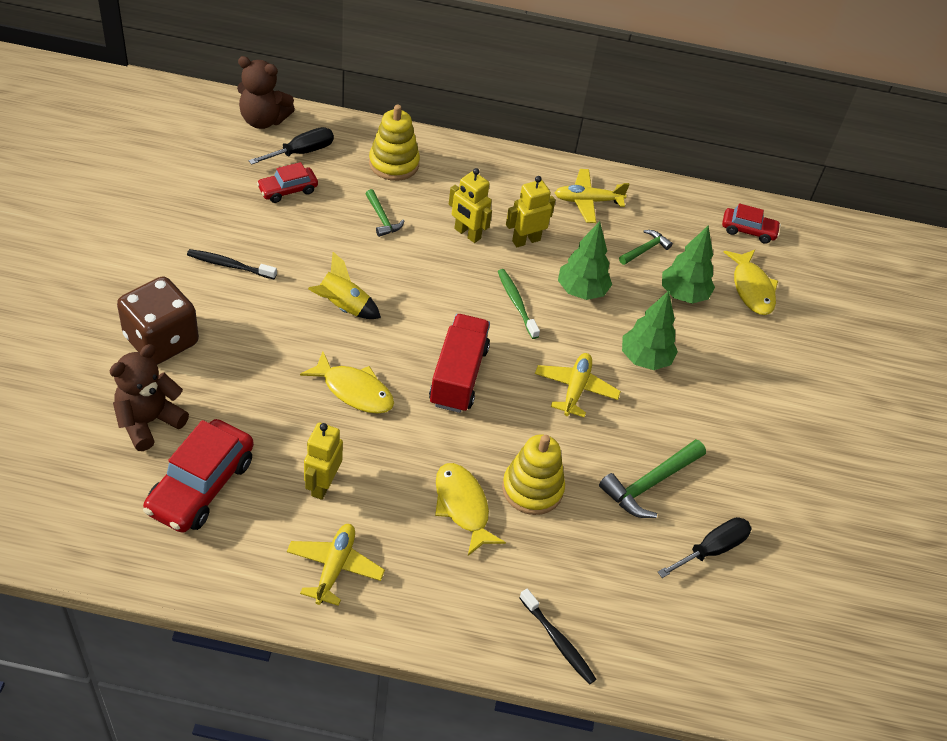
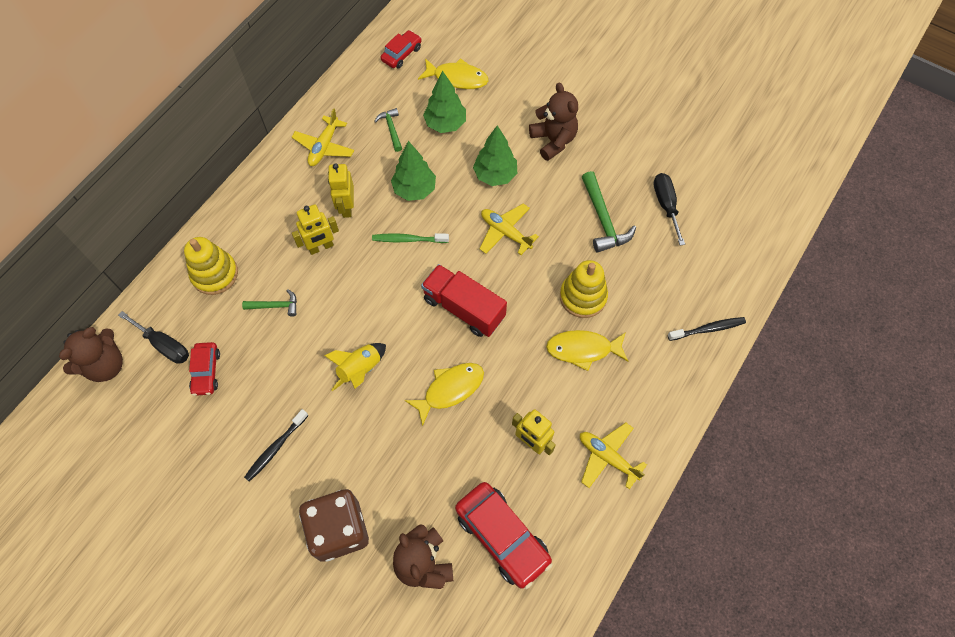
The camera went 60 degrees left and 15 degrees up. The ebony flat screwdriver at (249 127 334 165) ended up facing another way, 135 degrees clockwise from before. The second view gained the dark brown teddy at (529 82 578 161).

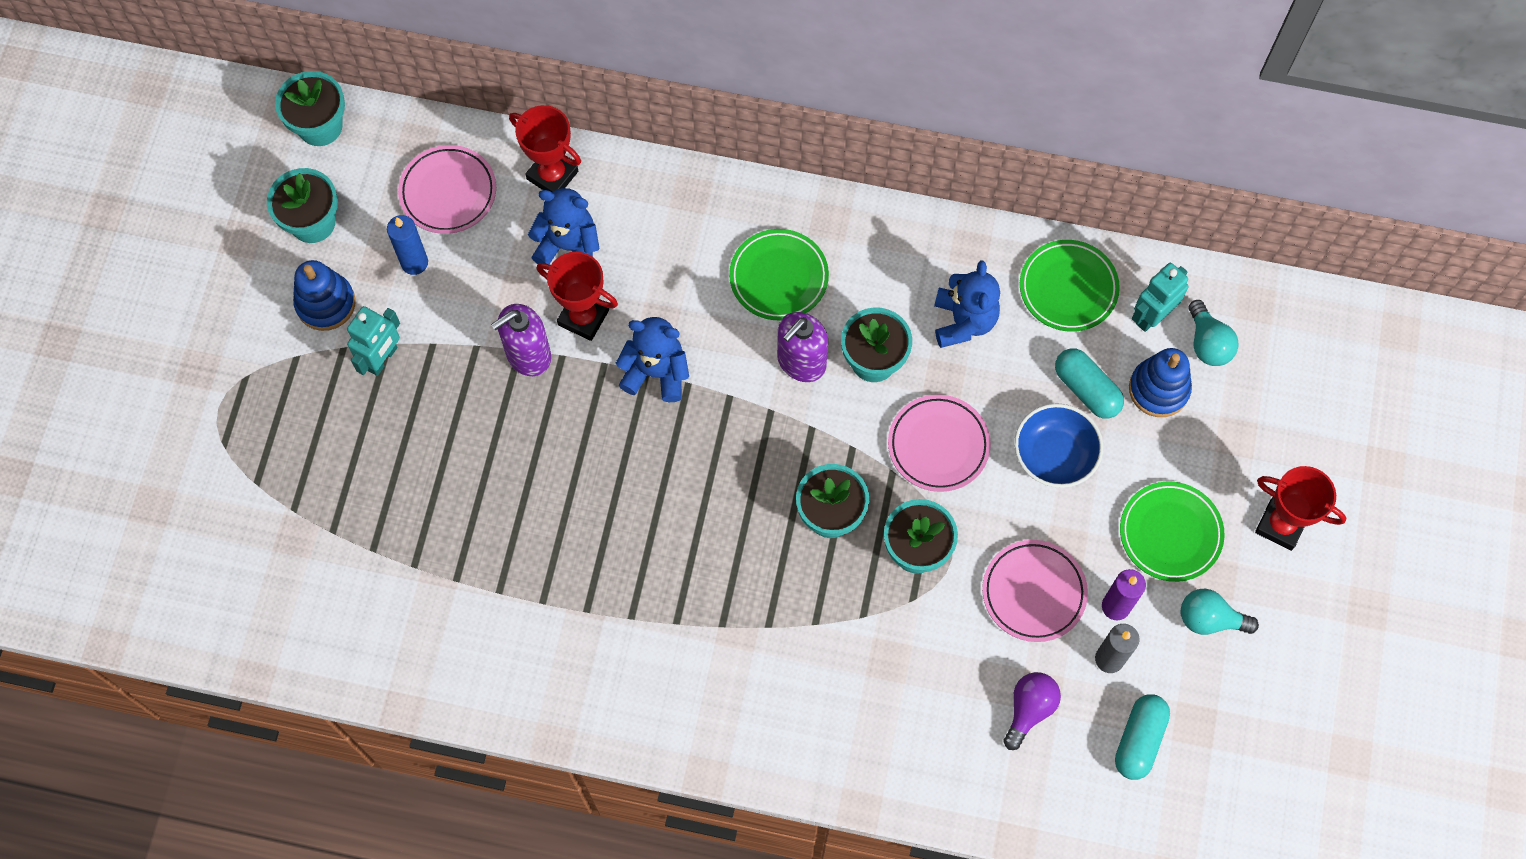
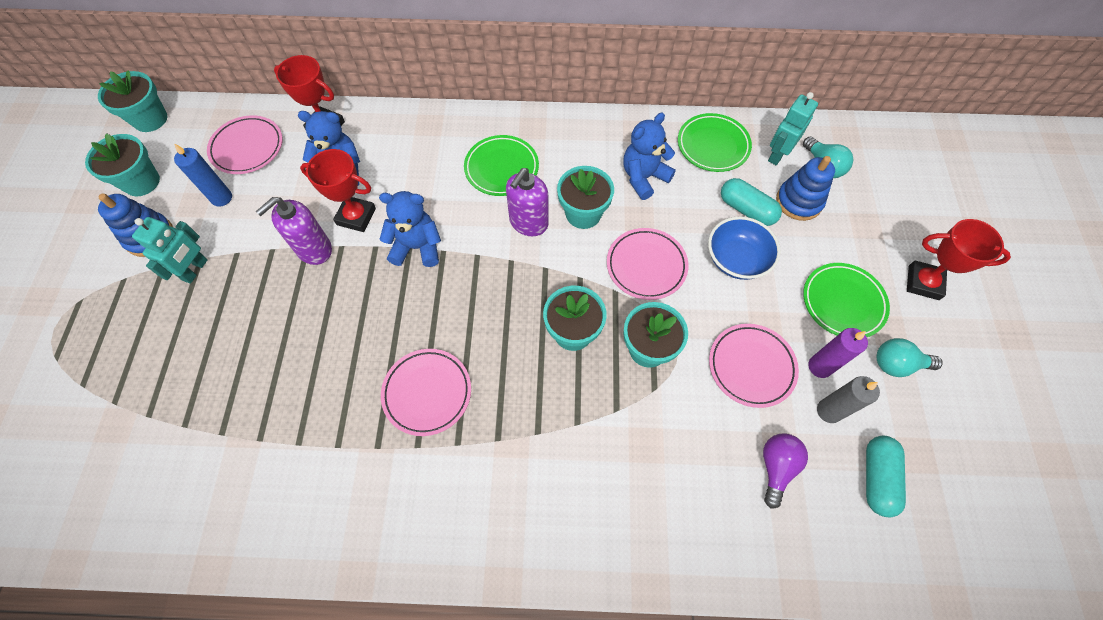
The camera went 10 degrees left and 5 degrees down. The blue teddy at (934 260 1000 348) ended up facing another way, 120 degrees counterclockwise from before. The second view gained the rosy plate at (381 349 471 436).

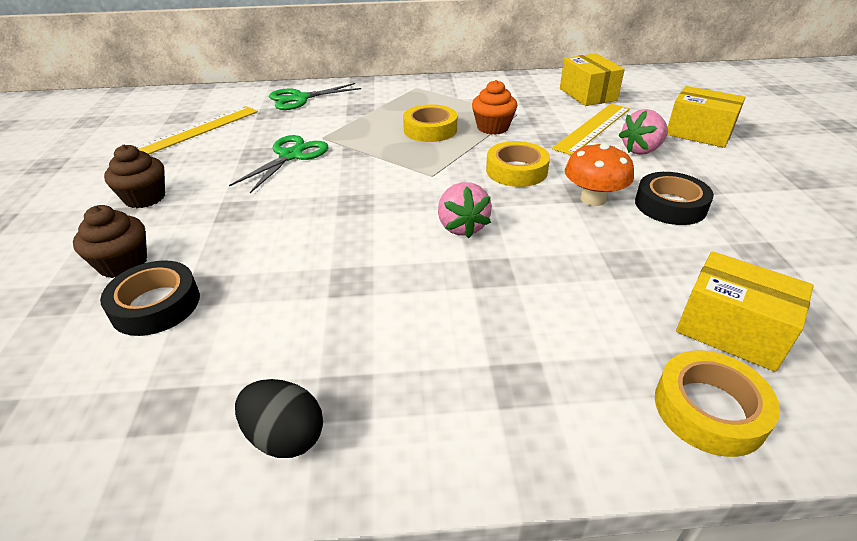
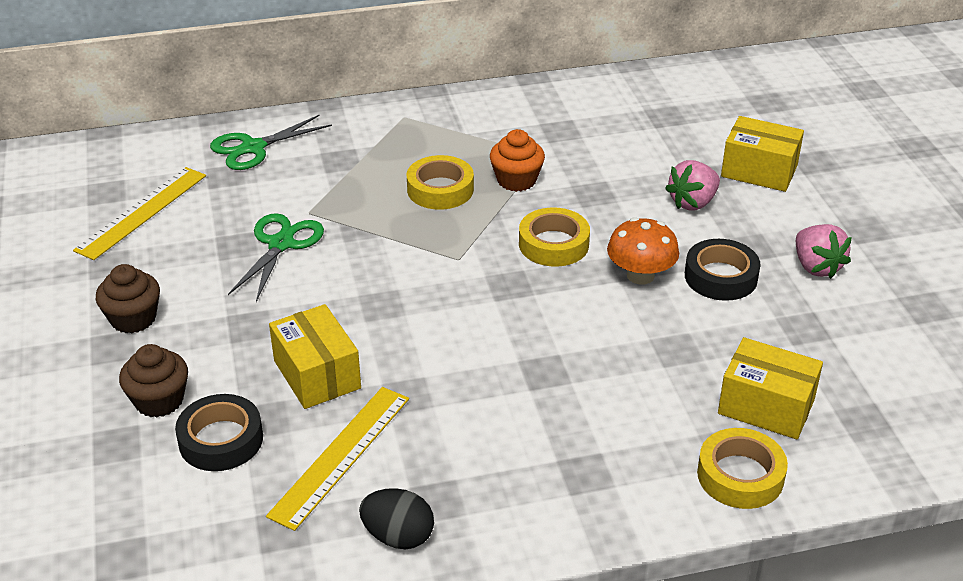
The camera went 10 degrees left and 0 degrees up. The rosy berry ended up elsewhere, having gone from (438 182 492 238) to (796 224 852 279). The golden ruler ended up elsewhere, having gone from (552 104 630 155) to (266 387 409 531). The golden parcel ended up elsewhere, having gone from (560 53 625 106) to (269 304 361 409).

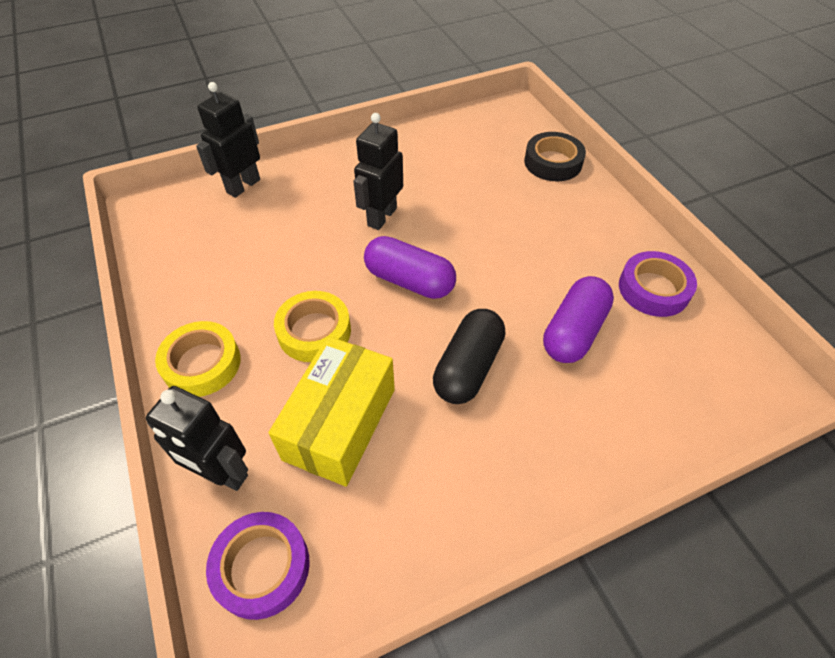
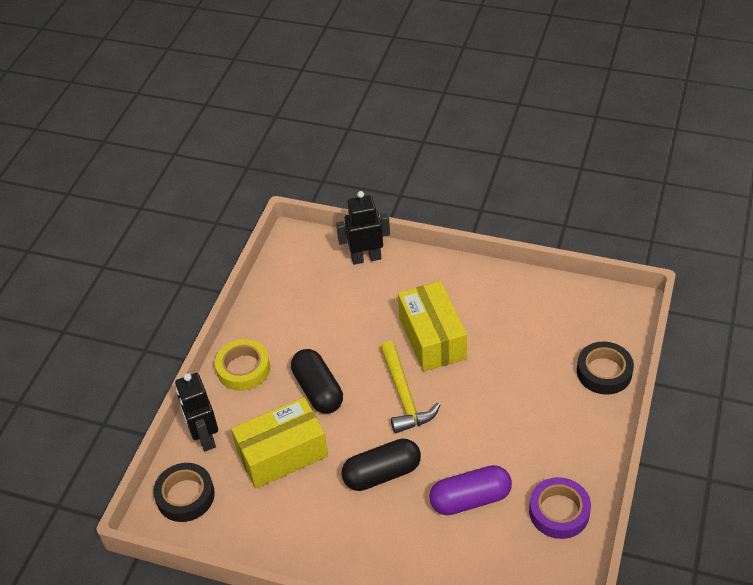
The camera went 45 degrees right and 5 degrees down. What was the royal purple tape at (206 512 310 620) turned into the ebony tape at (153 463 215 522). Where the golden tape stood at (274 291 351 362), the ebony capsule came to stand at (291 349 343 414). Where the ebony robot figure stood at (353 113 403 230), the golden parcel came to stand at (398 281 467 372). Where the royal purple capsule stood at (364 236 456 299), the golden claw hammer came to stand at (380 341 440 433).

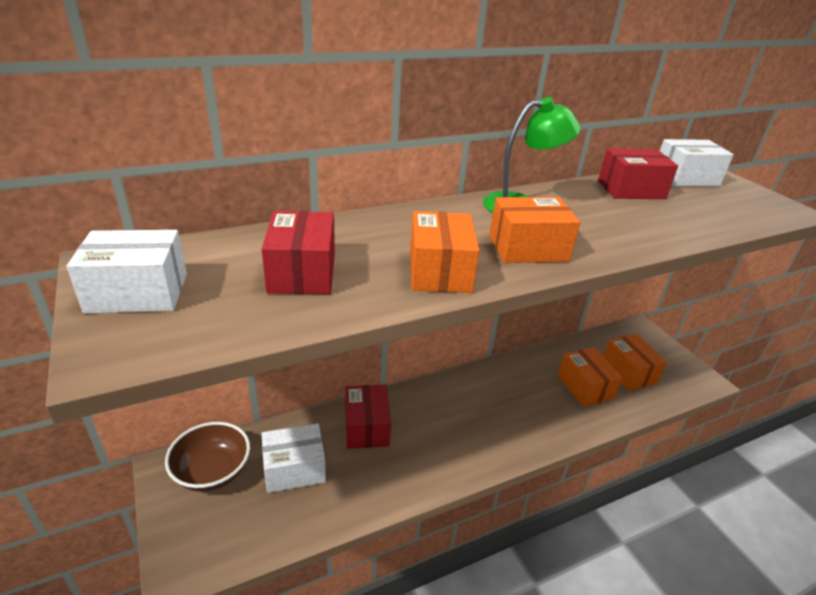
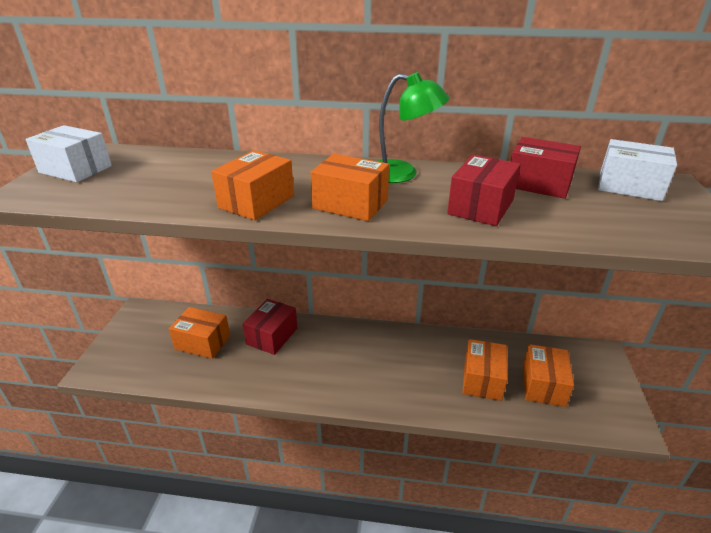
The camera went 35 degrees right and 0 degrees up. The second view lost the dark brown serving bowl at (165 422 250 492). The scarlet parcel ended up elsewhere, having gone from (262 211 335 294) to (447 154 521 226). What was the pure white parcel at (262 424 326 493) turned into the orange parcel at (169 307 230 359).

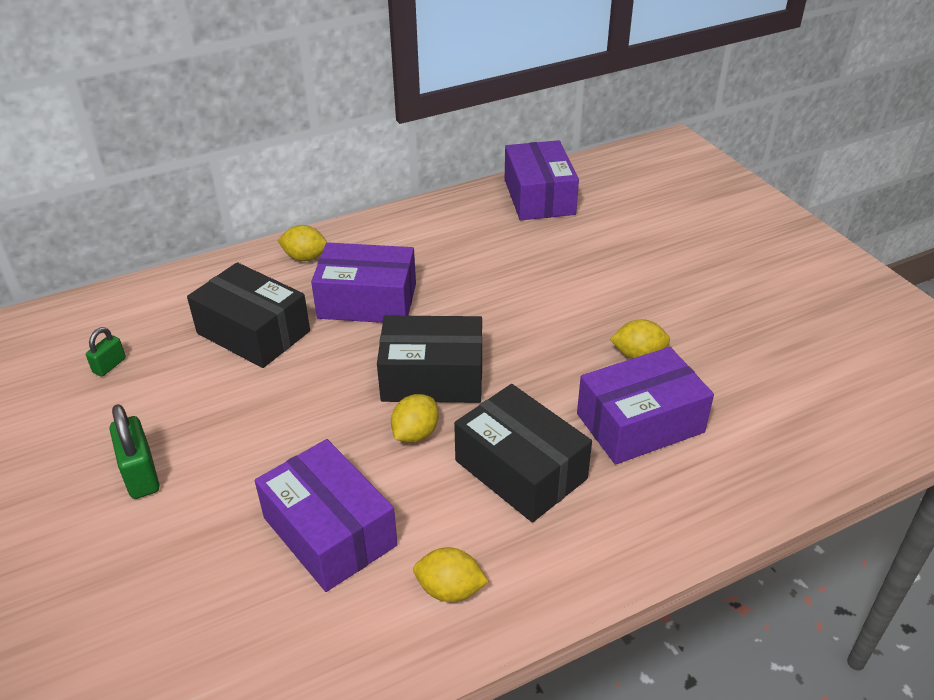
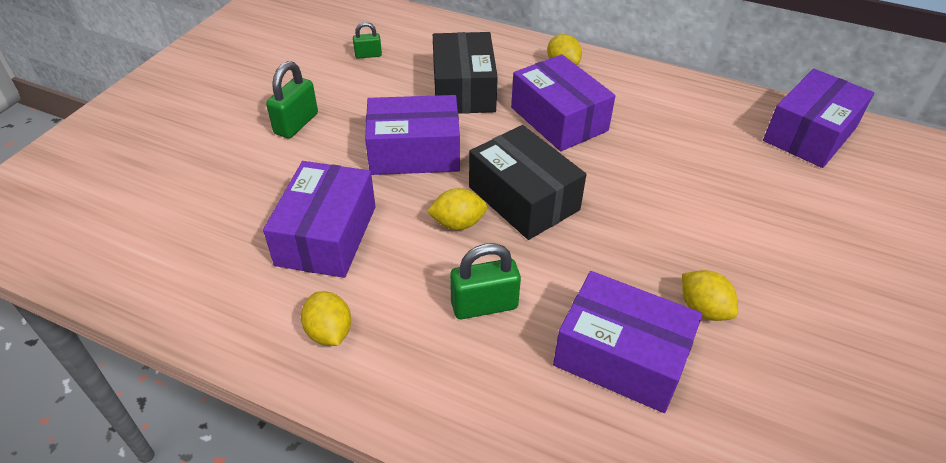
The camera went 50 degrees right and 5 degrees up. Where the ebony parcel stood at (454 384 592 522), the emerald small lock came to stand at (450 243 521 319). The second view gained the royal purple parcel at (365 95 460 175).

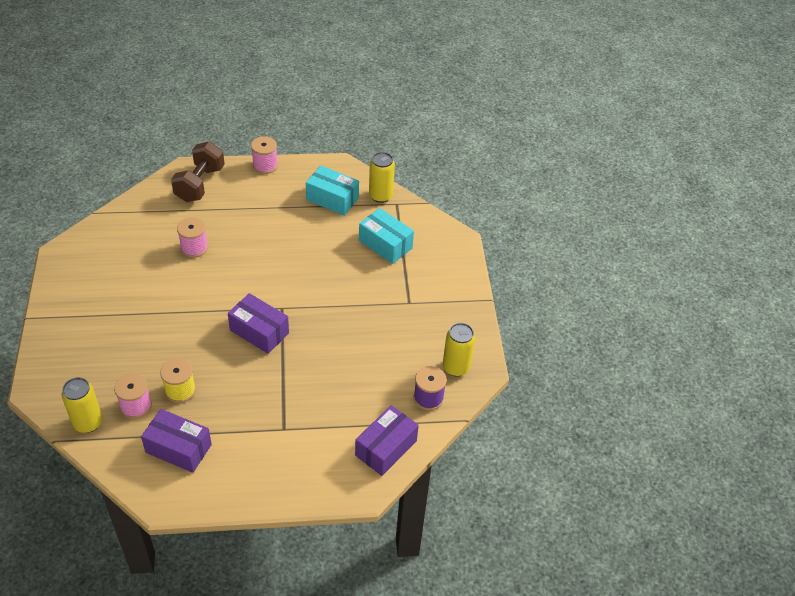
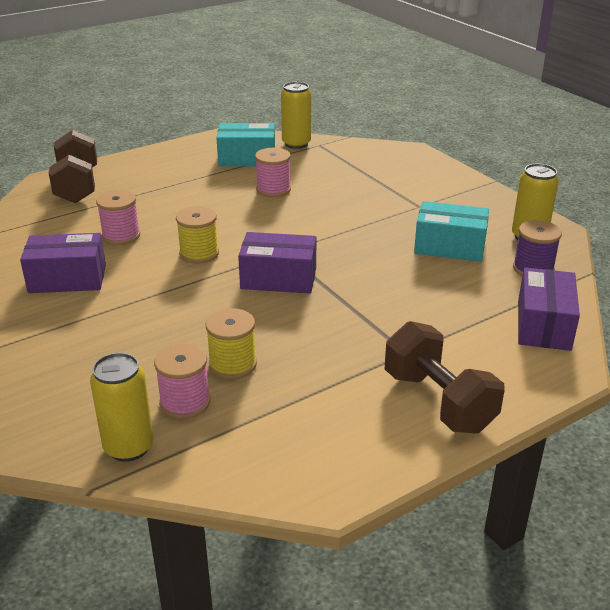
The camera went 25 degrees left and 15 degrees down. The royal purple parcel ended up elsewhere, having gone from (141 409 212 473) to (20 233 106 293). The rosy spool ended up elsewhere, having gone from (251 136 278 174) to (255 148 291 197). The teal parcel ended up elsewhere, having gone from (359 208 414 264) to (414 201 489 262). The second view gained the golden spool at (176 206 219 264). The second view gained the dark brown free weight at (385 321 505 433).

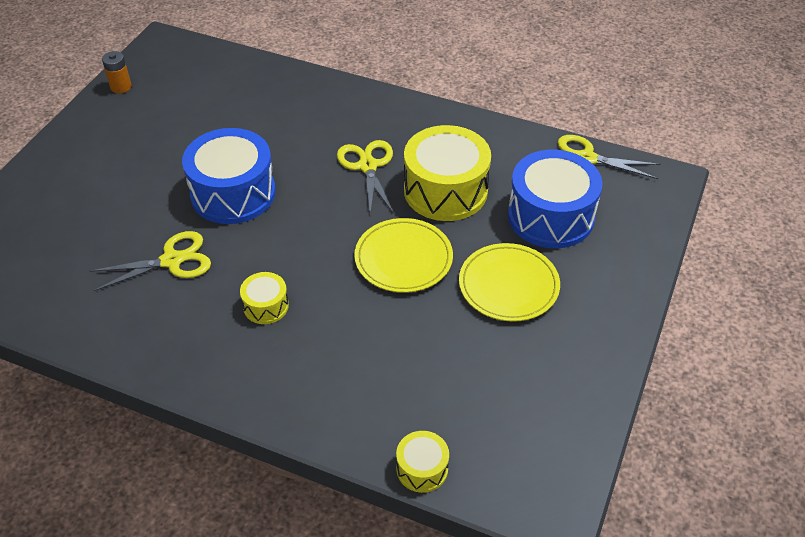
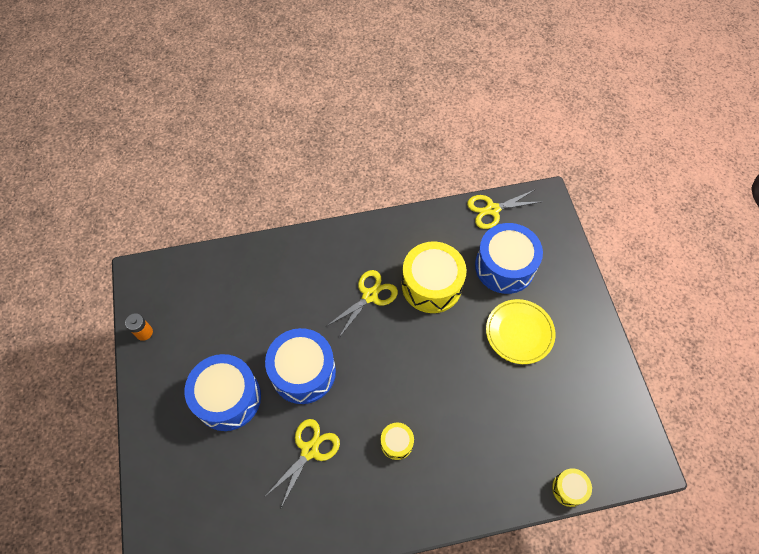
The camera went 35 degrees left and 15 degrees up. The golden shears at (337 140 394 215) ended up facing another way, 90 degrees clockwise from before. The second view lost the golden plate at (354 218 453 293). The second view gained the blue snare drum at (185 354 261 431).

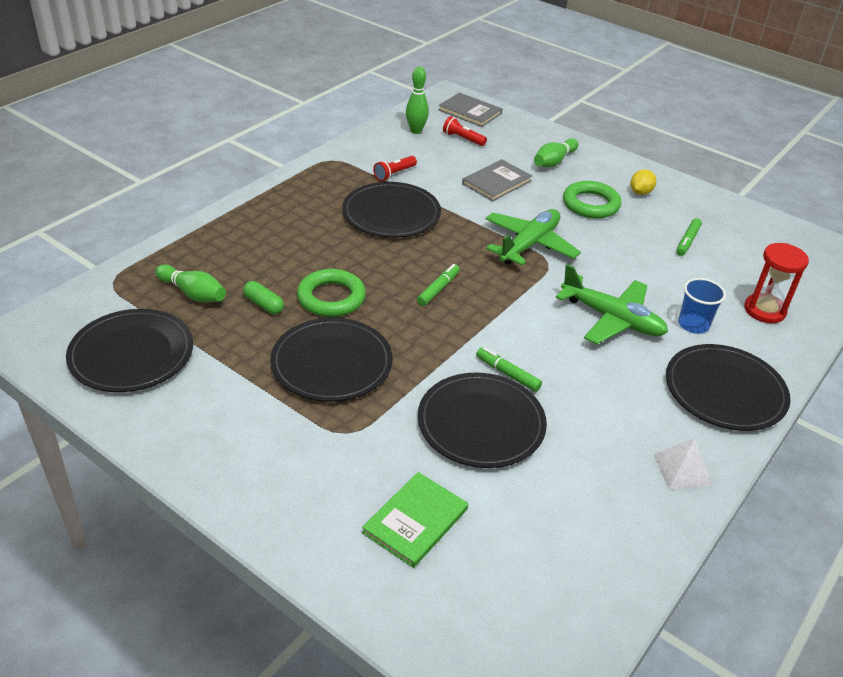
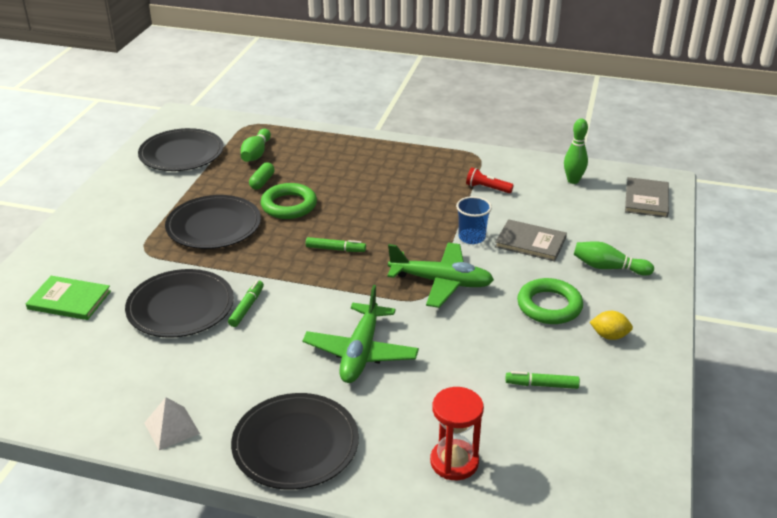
The camera went 70 degrees right and 5 degrees down. The second view lost the ebony plate at (342 182 441 238). The second view lost the scarlet torch at (443 116 487 146). The blue beaker ended up elsewhere, having gone from (678 278 726 334) to (456 196 492 244).

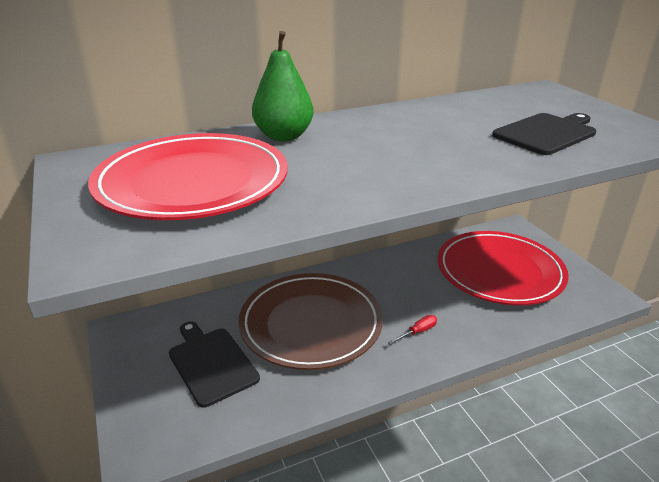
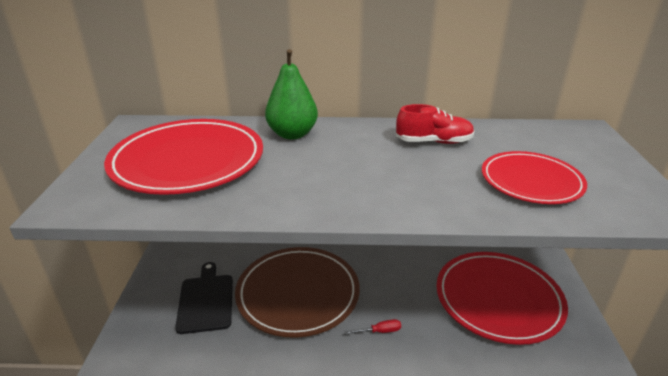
The camera went 25 degrees right and 0 degrees up. Where the ebony chopping board stood at (492 113 596 155), the scarlet plate came to stand at (482 151 587 204). The second view gained the scarlet shoe at (396 104 474 144).

